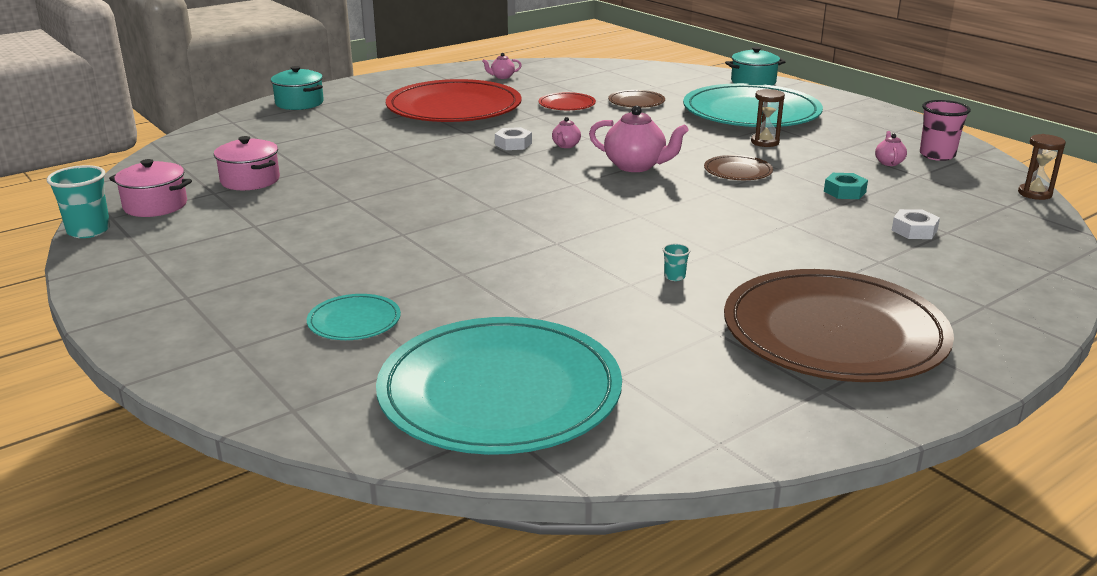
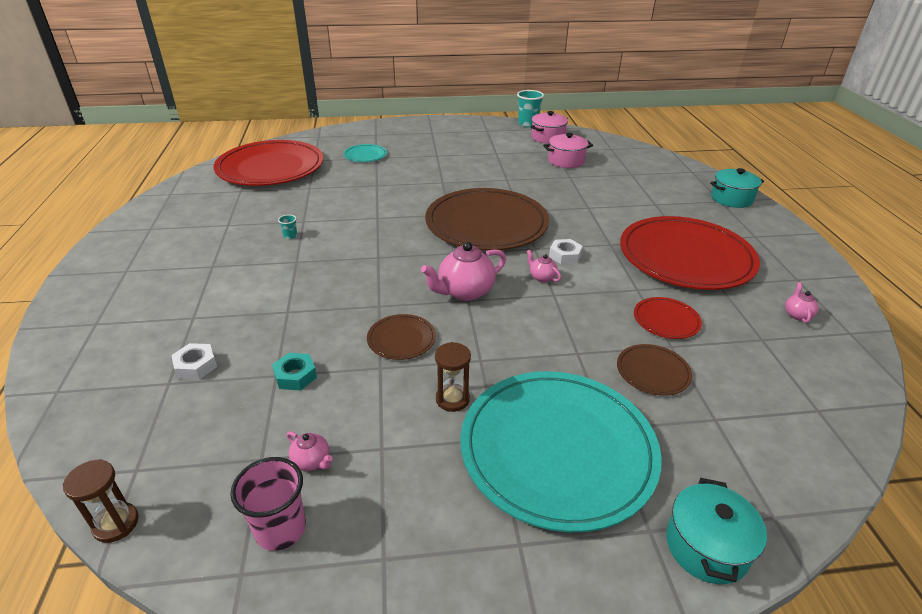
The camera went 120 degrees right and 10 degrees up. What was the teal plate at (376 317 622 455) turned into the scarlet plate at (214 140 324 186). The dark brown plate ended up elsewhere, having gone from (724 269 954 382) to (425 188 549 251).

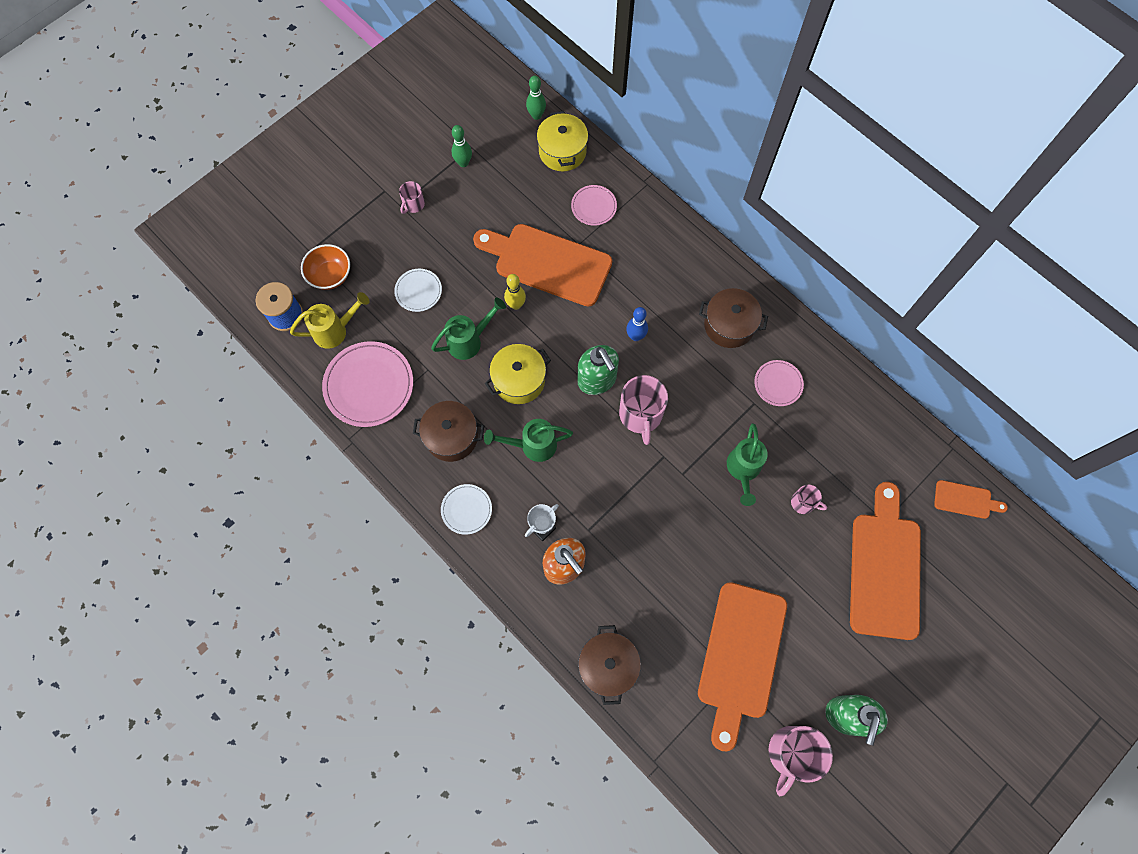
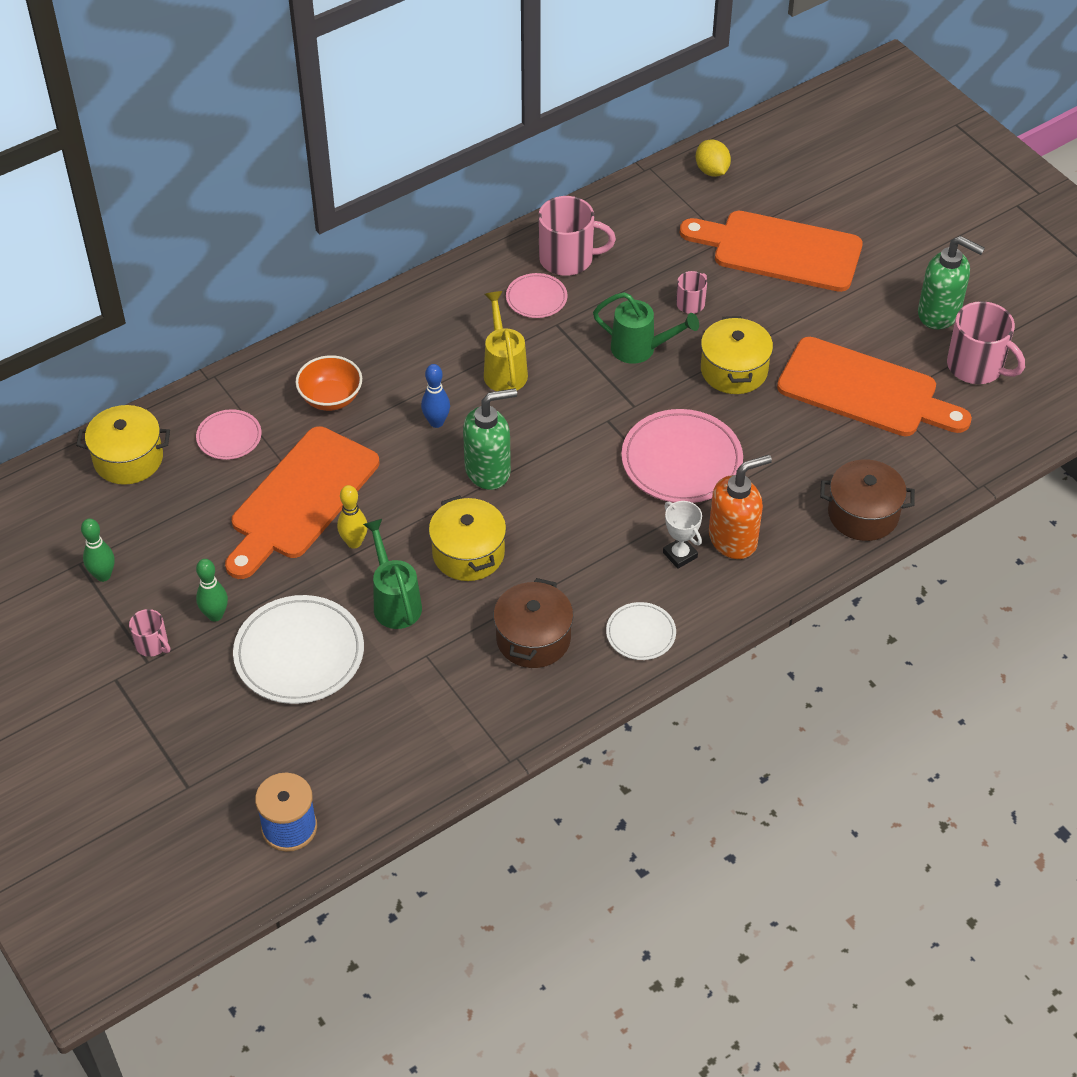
The camera went 80 degrees left and 20 degrees down. The golden watering can ended up elsewhere, having gone from (290 292 369 349) to (484 291 528 391). The orange serving bowl ended up elsewhere, having gone from (301 244 350 290) to (295 355 362 411). The rosy plate ended up elsewhere, having gone from (322 341 413 427) to (621 409 743 503). The size of the pure white plate at (394 269 442 312) changed by a factor of 1.85. The second view lost the emerald watering can at (484 419 573 462). The emerald bowling pin ended up elsewhere, having gone from (526 76 546 120) to (196 559 228 622). The rosy coffee mug ended up elsewhere, having gone from (619 375 668 445) to (538 196 616 276). The second view lost the dark brown stockpot at (699 288 768 348). Where the orange chopping board stood at (934 480 1008 519), the golden lemon came to stand at (696 139 731 177). The second view gained the golden stockpot at (701 316 773 394).

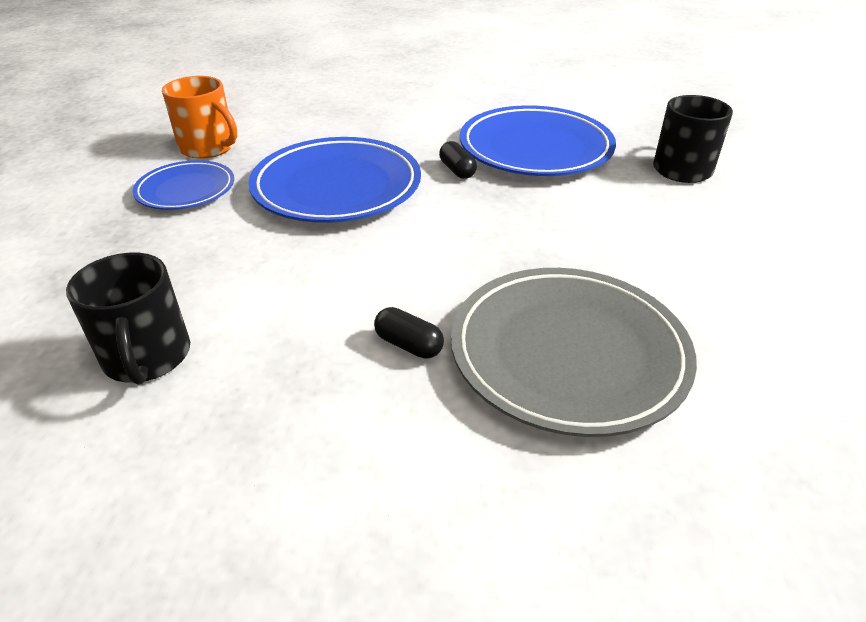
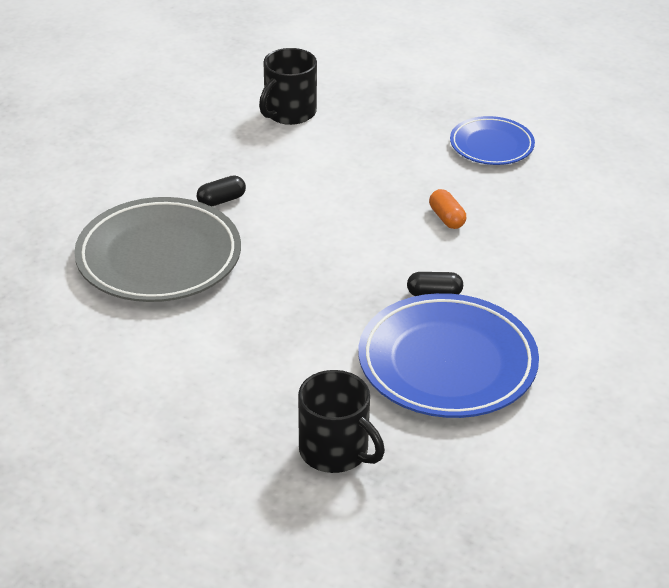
The camera went 115 degrees right and 0 degrees up. The ebony coffee mug at (66 253 190 385) ended up facing another way, 60 degrees counterclockwise from before. The second view lost the orange coffee mug at (162 76 237 159). Where the blue plate stood at (248 137 421 223), the orange capsule came to stand at (429 189 466 229).

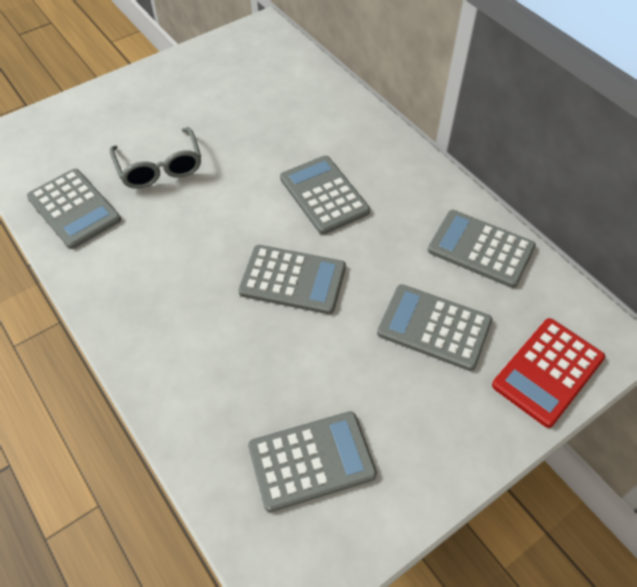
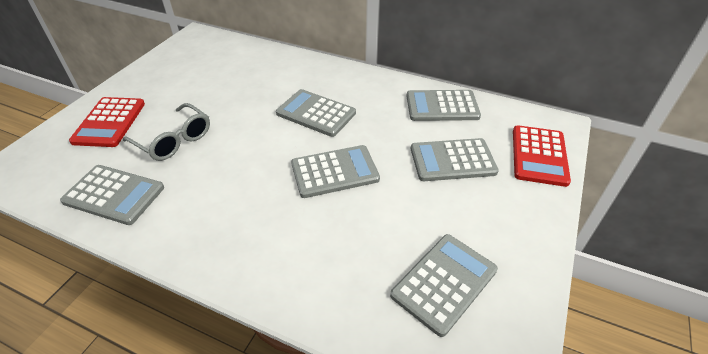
The camera went 30 degrees left and 10 degrees down. The second view gained the scarlet calculator at (69 97 145 147).

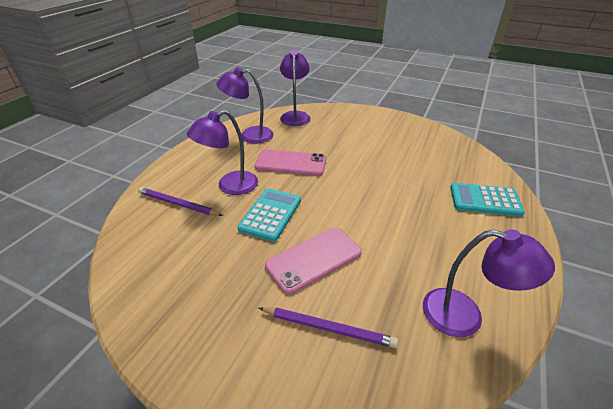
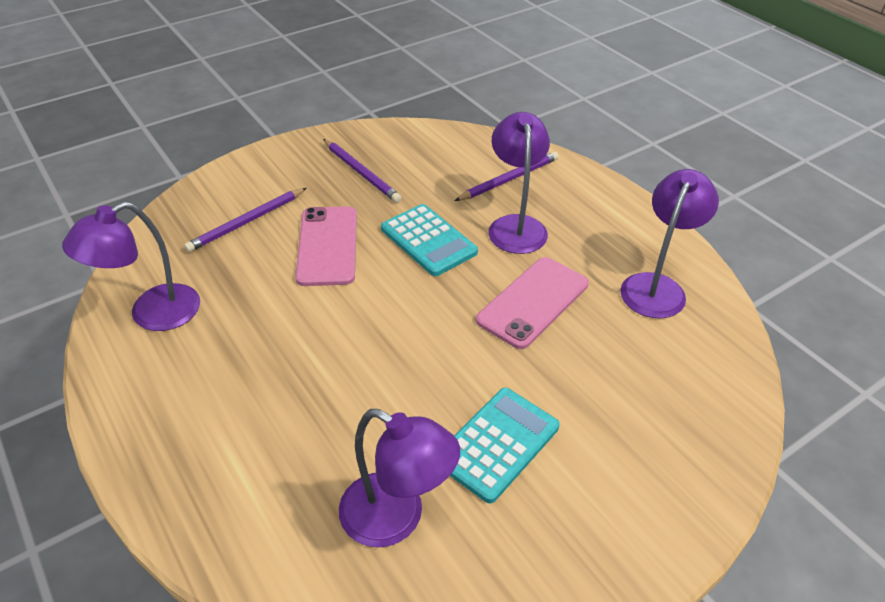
The camera went 120 degrees right and 5 degrees up. The royal purple reading lamp ended up elsewhere, having gone from (280 50 310 126) to (339 409 460 548). The teal calculator ended up elsewhere, having gone from (450 183 525 217) to (450 388 560 504). The second view gained the royal purple lead pencil at (323 139 401 203).

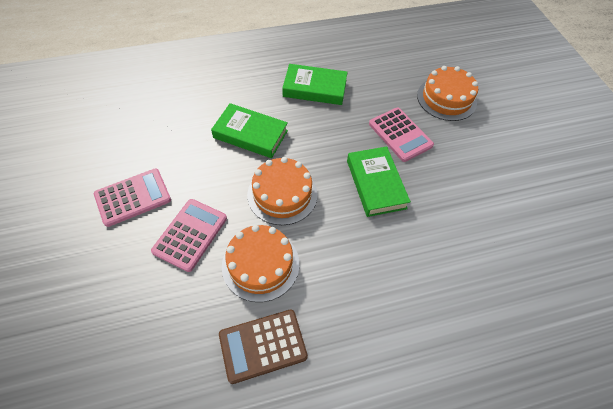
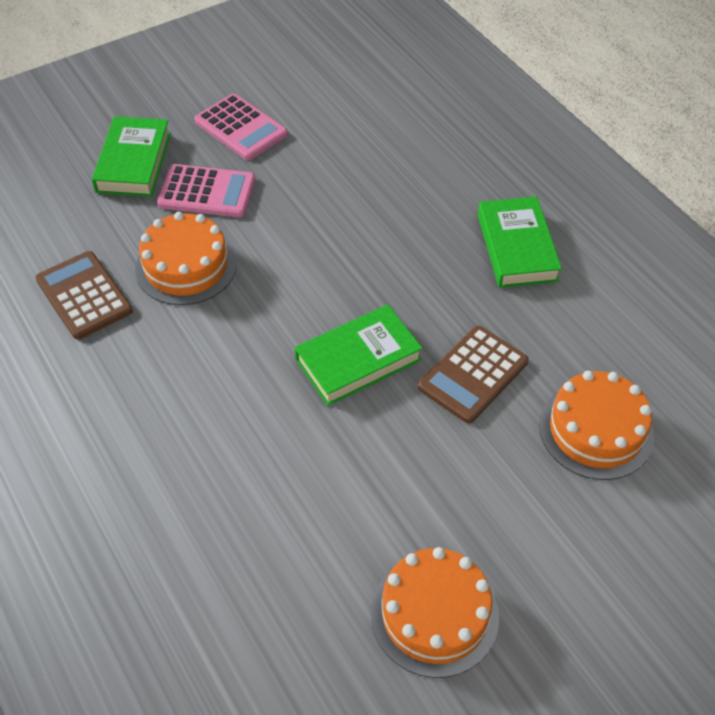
The camera went 75 degrees right and 5 degrees down. The emerald hardcover ended up elsewhere, having gone from (211 103 288 158) to (92 116 171 197). The orange cake ended up elsewhere, having gone from (247 157 317 225) to (371 547 499 678). What was the rosy calculator at (369 108 434 162) turned into the dark brown calculator at (418 326 529 423).

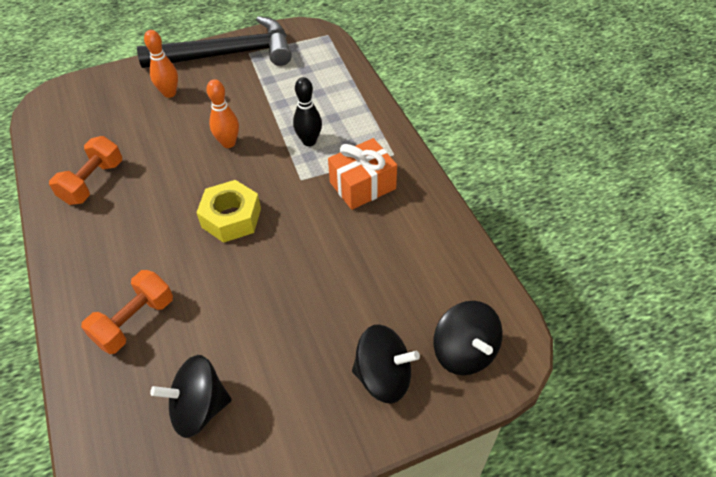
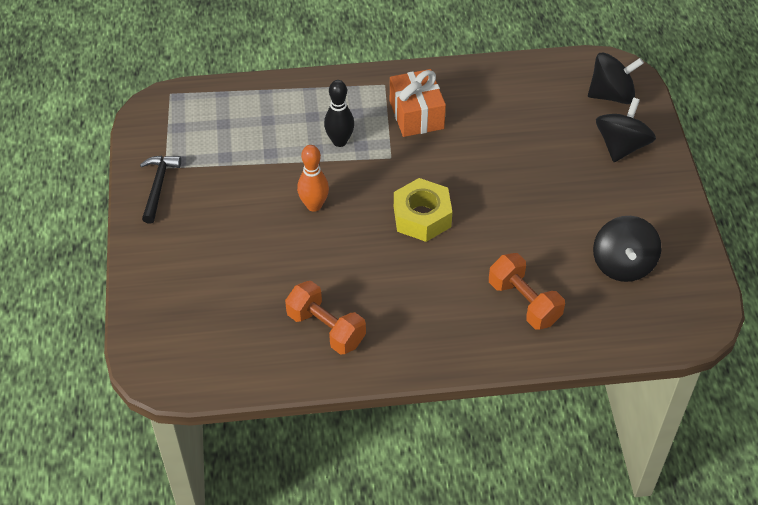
The camera went 75 degrees left and 0 degrees up. The size of the ebony claw hammer at (137 16 292 68) changed by a factor of 0.46. The second view lost the orange bowling pin at (144 30 178 98).

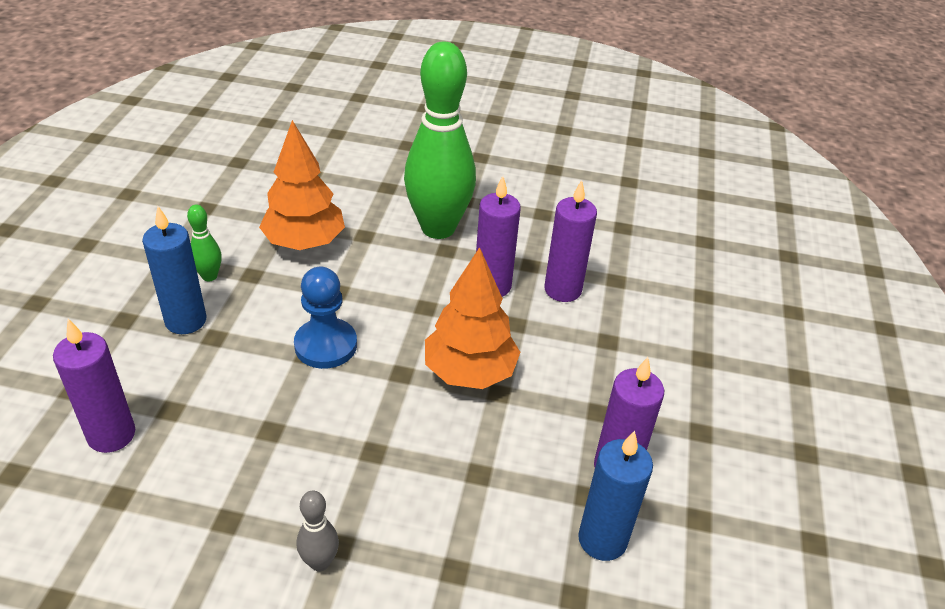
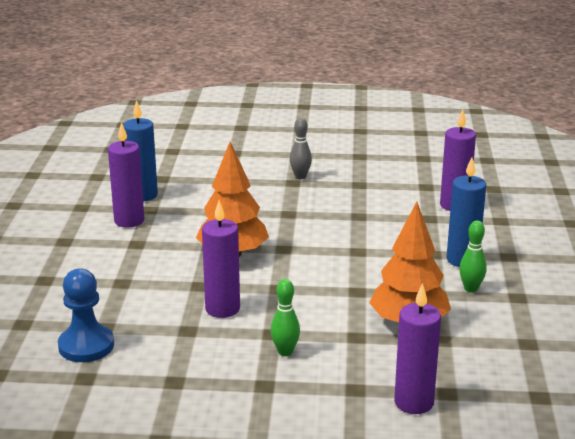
The camera went 175 degrees right and 15 degrees down. The blue game pawn ended up elsewhere, having gone from (294 267 357 369) to (58 268 114 362). The size of the emerald bowling pin at (404 42 476 239) changed by a factor of 0.41. The royal purple wax candle ended up elsewhere, having gone from (544 180 597 302) to (394 283 441 414).

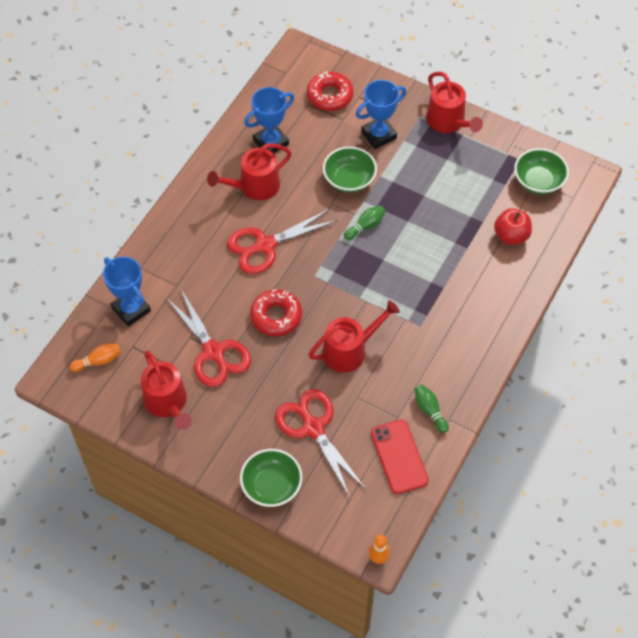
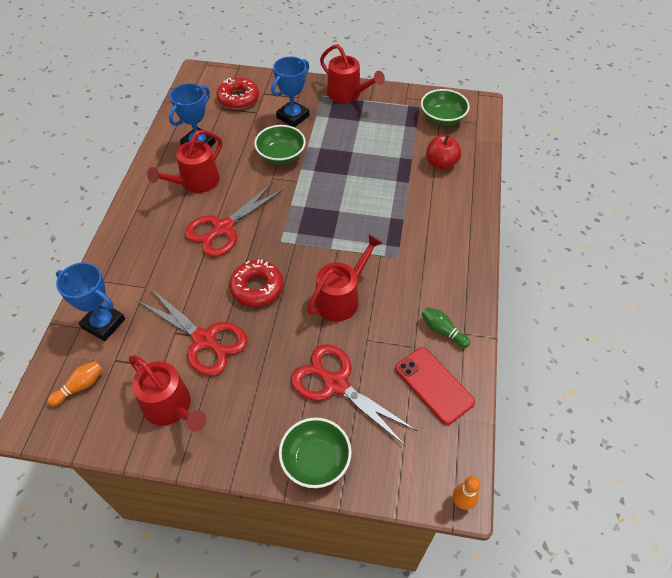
The camera went 20 degrees left and 5 degrees down. The second view lost the emerald bowling pin at (344 205 386 240).

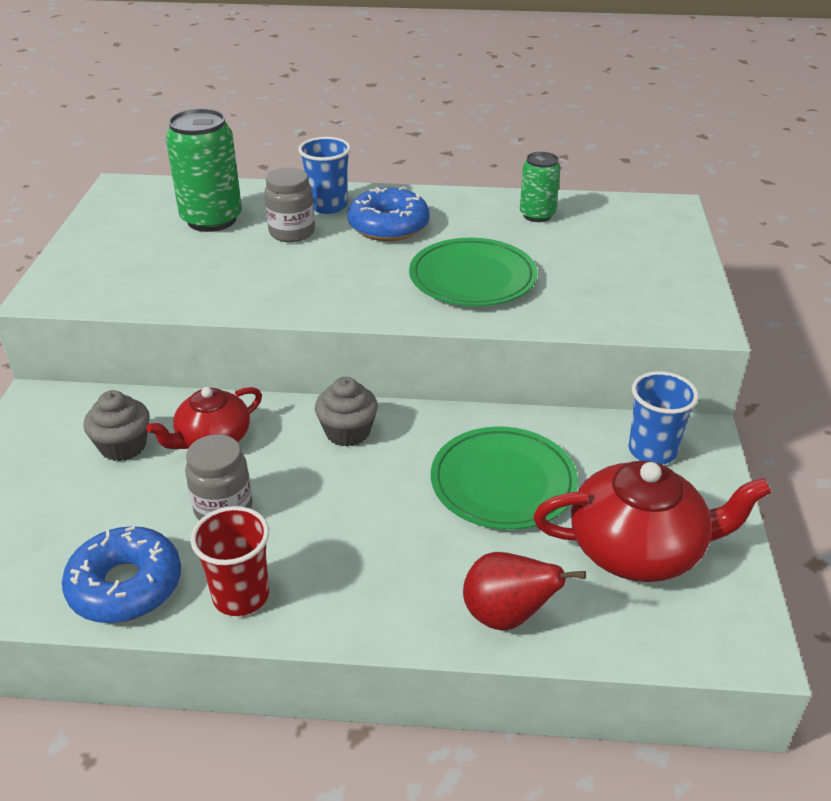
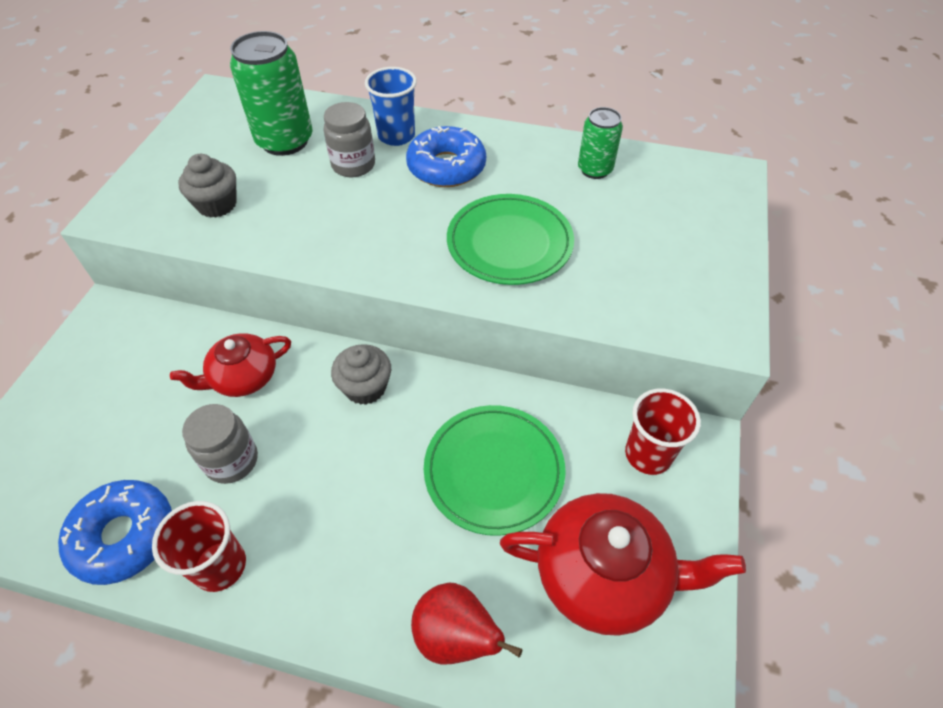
The camera went 10 degrees right and 15 degrees up. The gray cupcake ended up elsewhere, having gone from (84 390 150 461) to (178 154 236 218). What was the blue beaker at (629 371 699 465) turned into the scarlet beaker at (625 389 701 475).

